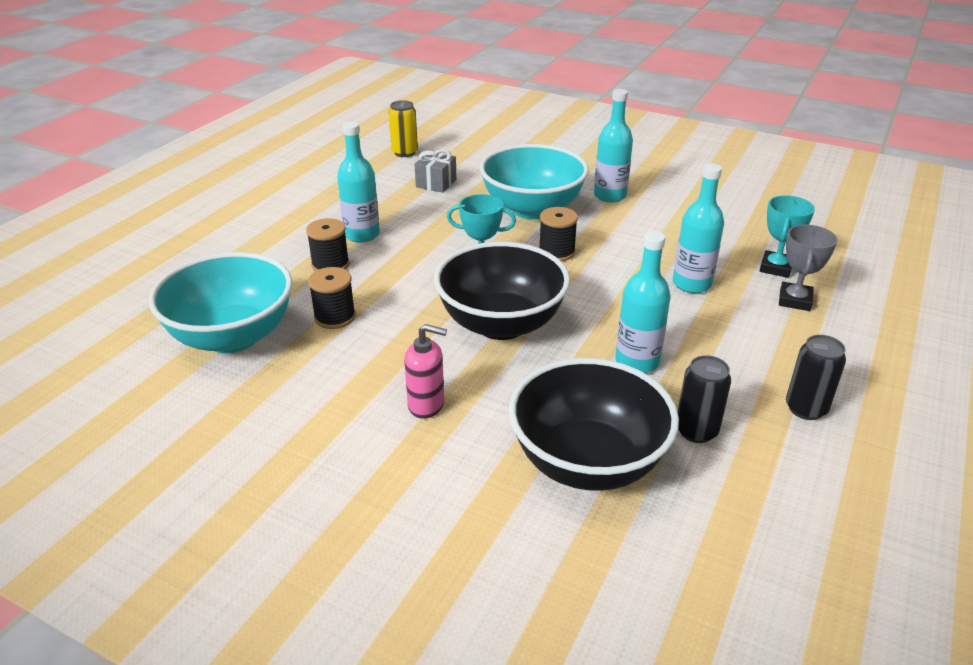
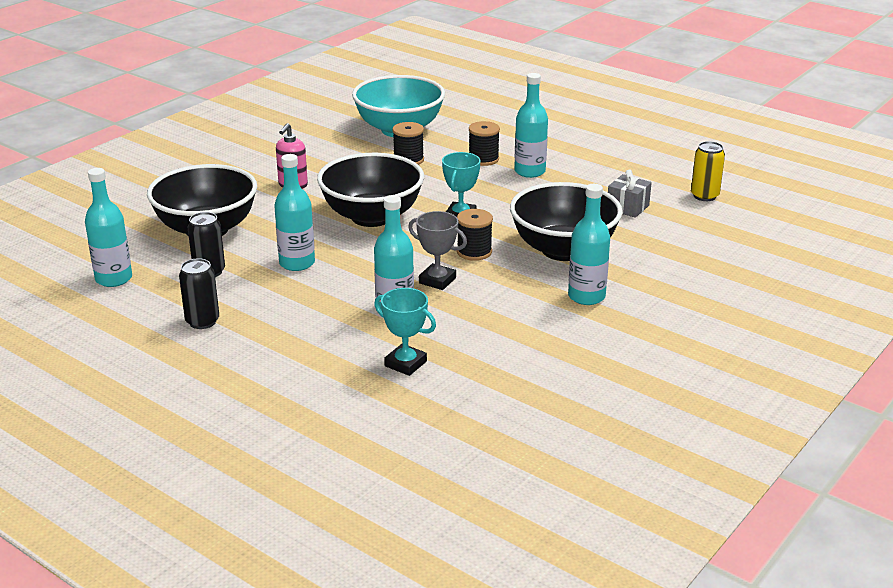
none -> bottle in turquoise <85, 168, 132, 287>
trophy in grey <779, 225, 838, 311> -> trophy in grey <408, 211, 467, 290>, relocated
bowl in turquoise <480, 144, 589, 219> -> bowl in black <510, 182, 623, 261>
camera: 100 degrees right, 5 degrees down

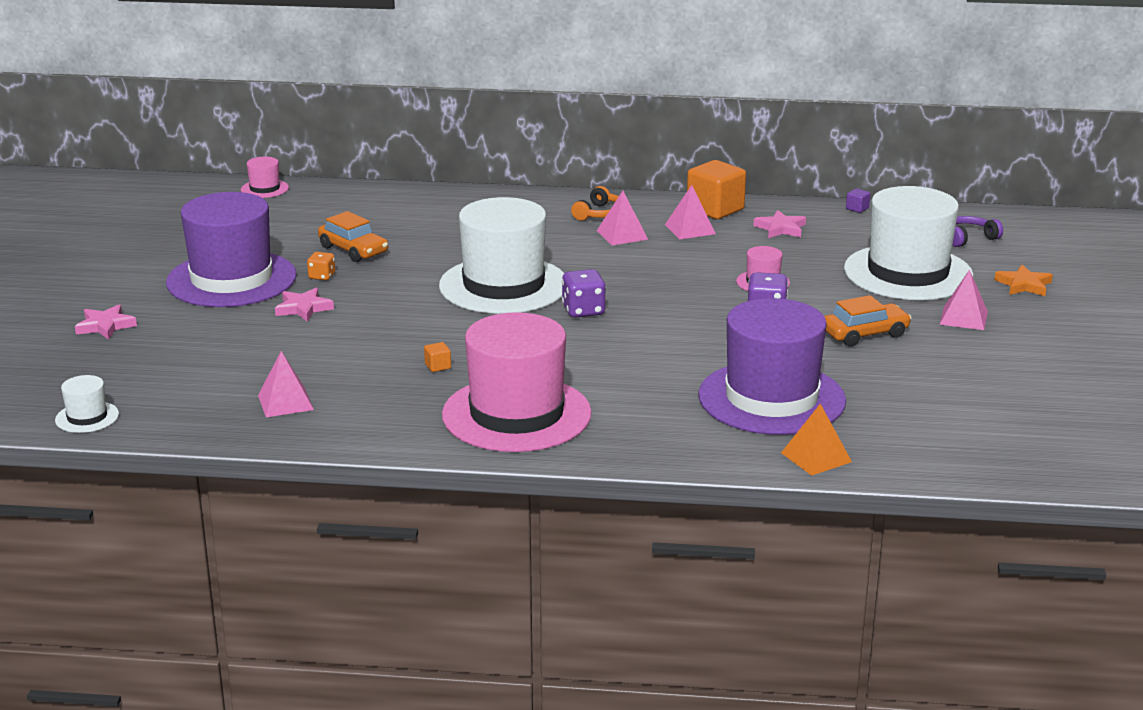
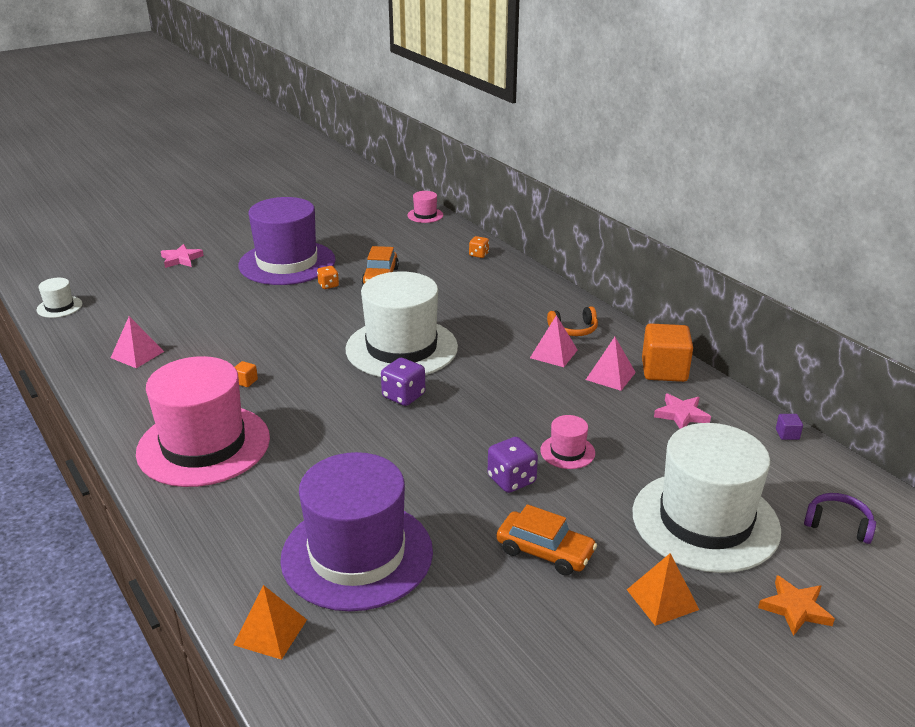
star in pink <275, 288, 334, 322> -> none
none -> dice in orange <469, 236, 489, 258>
pyramid in pink <940, 270, 988, 330> -> pyramid in orange <627, 553, 699, 626>
camera: 50 degrees right, 5 degrees up

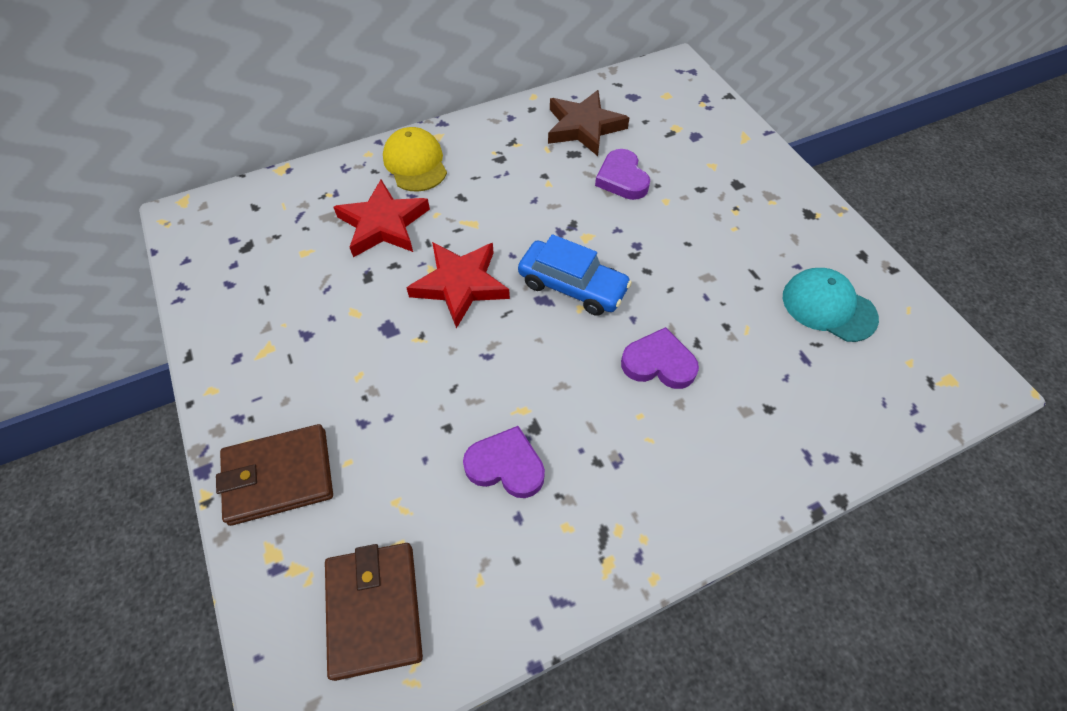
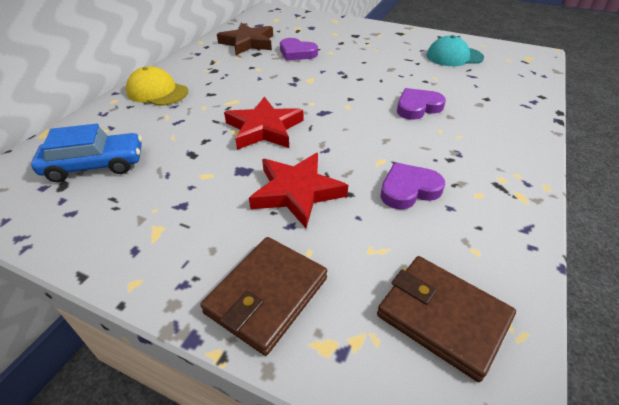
star in red <333, 180, 430, 257> -> star in red <249, 153, 348, 228>, relocated
car in blue <518, 234, 632, 316> -> car in blue <31, 124, 142, 182>, relocated
camera: 40 degrees left, 15 degrees down

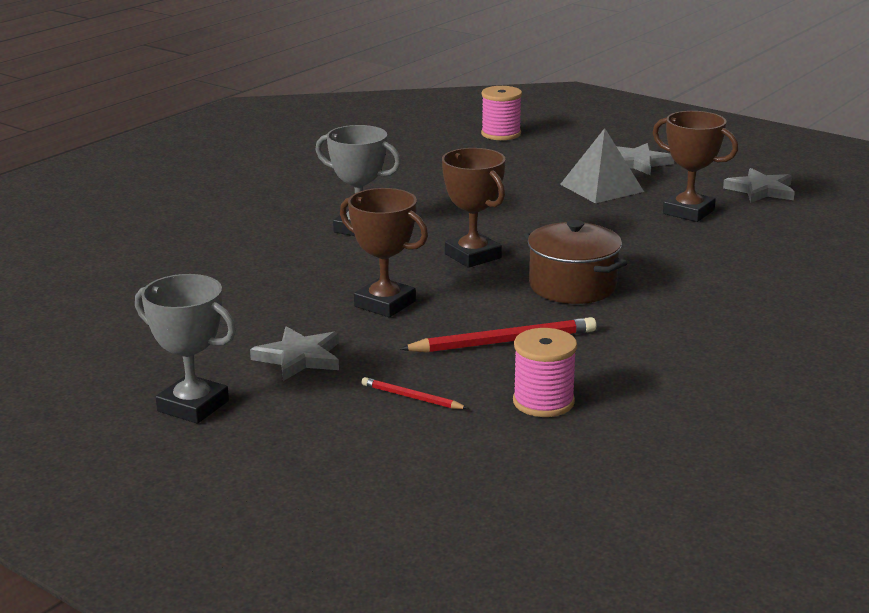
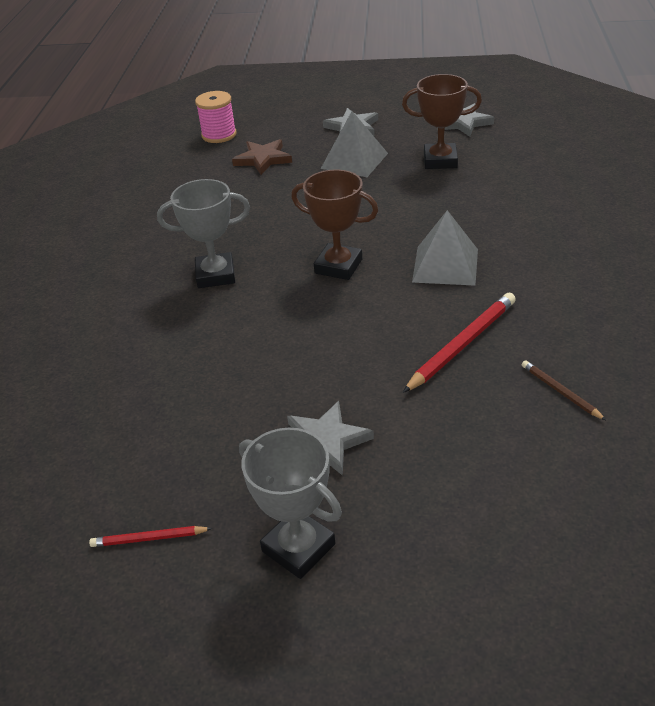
trophy in brown <340, 188, 428, 317> -> none
none -> star in brown <232, 139, 292, 175>
pencil in red <361, 377, 468, 409> -> pencil in red <89, 526, 212, 547>, relocated
spool in pink <513, 328, 577, 417> -> pencil in brown <522, 360, 607, 421>
pot in brown <524, 220, 627, 304> -> pyramid in grey <412, 210, 478, 286>
trophy in grey <135, 274, 236, 424> -> trophy in grey <239, 428, 342, 579>, 45 degrees clockwise
camera: 30 degrees left, 15 degrees up

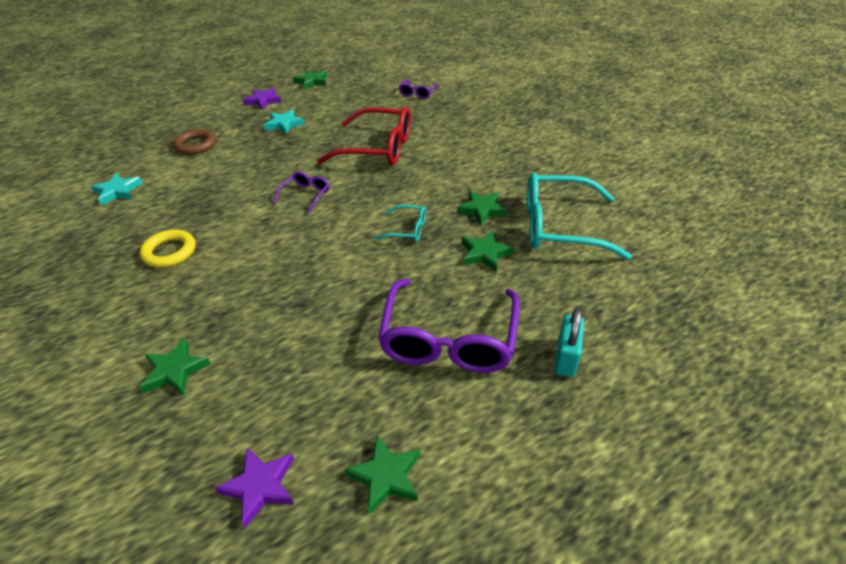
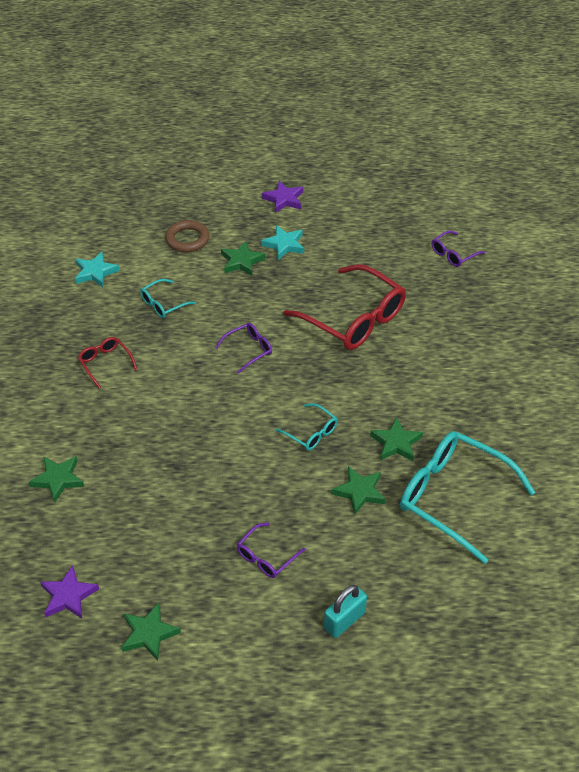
none -> glasses in turquoise <140, 279, 196, 318>
star in green <293, 69, 327, 90> -> star in green <221, 241, 265, 276>, relocated
ring in yellow <140, 229, 196, 268> -> glasses in red <78, 337, 137, 388>
glasses in purple <378, 278, 520, 373> -> glasses in purple <237, 522, 305, 578>, x0.47
camera: 30 degrees right, 5 degrees up

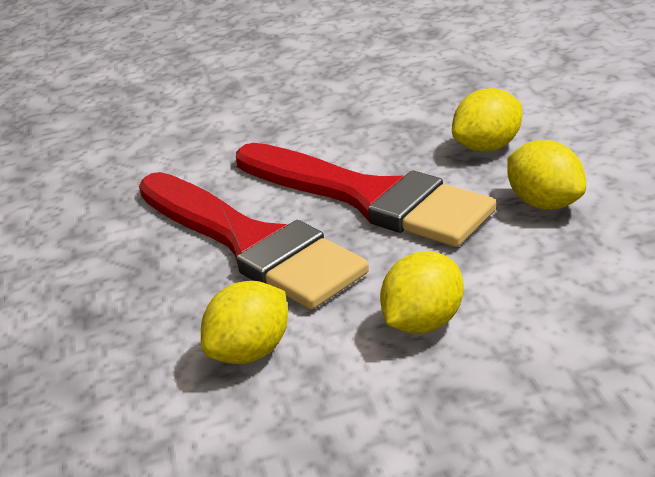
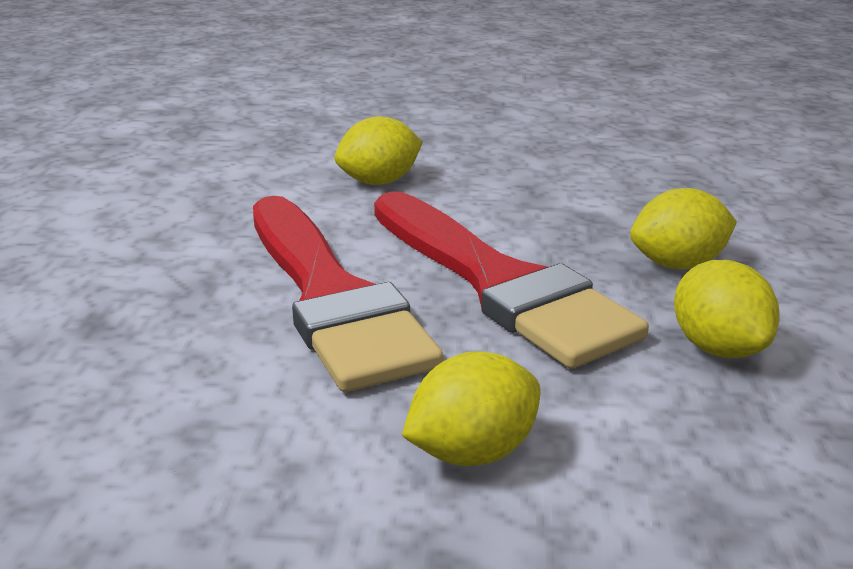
lemon in yellow <201, 281, 288, 364> -> lemon in yellow <335, 116, 423, 185>, relocated
camera: 15 degrees right, 5 degrees down

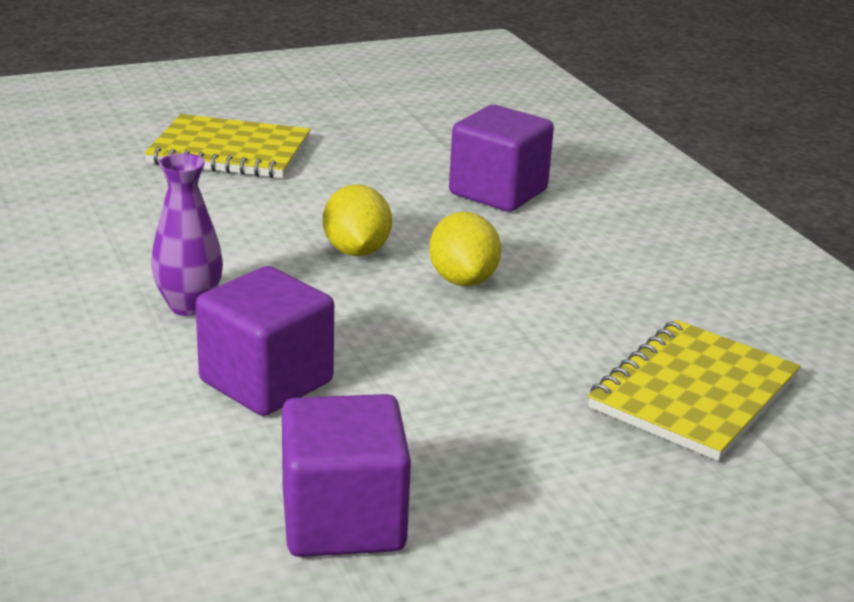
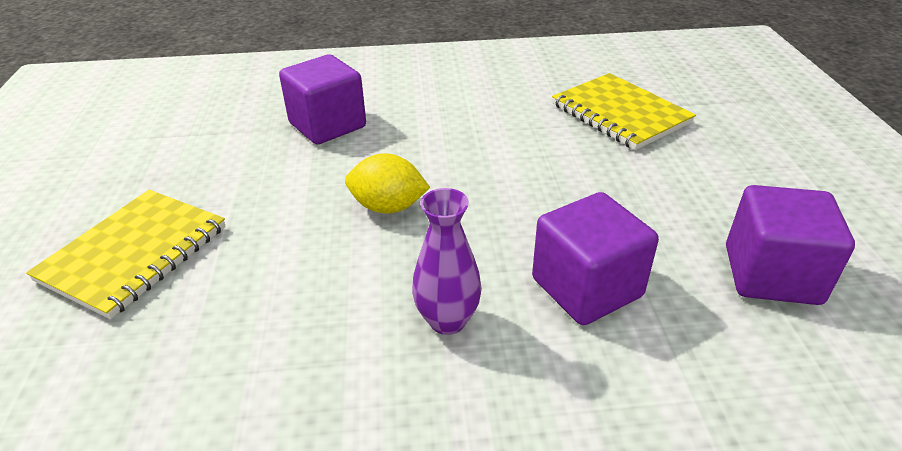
lemon in yellow <429, 212, 501, 286> -> none
camera: 70 degrees left, 10 degrees up

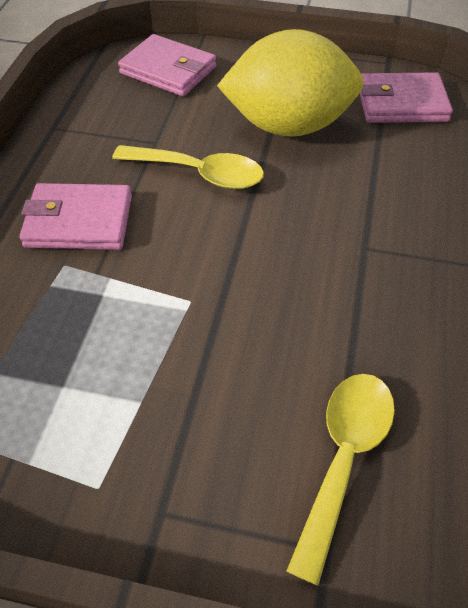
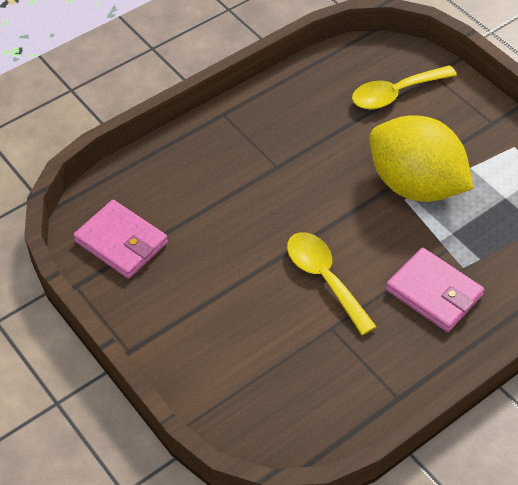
wallet in pink <118, 34, 216, 96> -> none
lemon in yellow <217, 29, 363, 137> -> lemon in yellow <369, 115, 474, 202>, relocated
camera: 140 degrees left, 0 degrees up

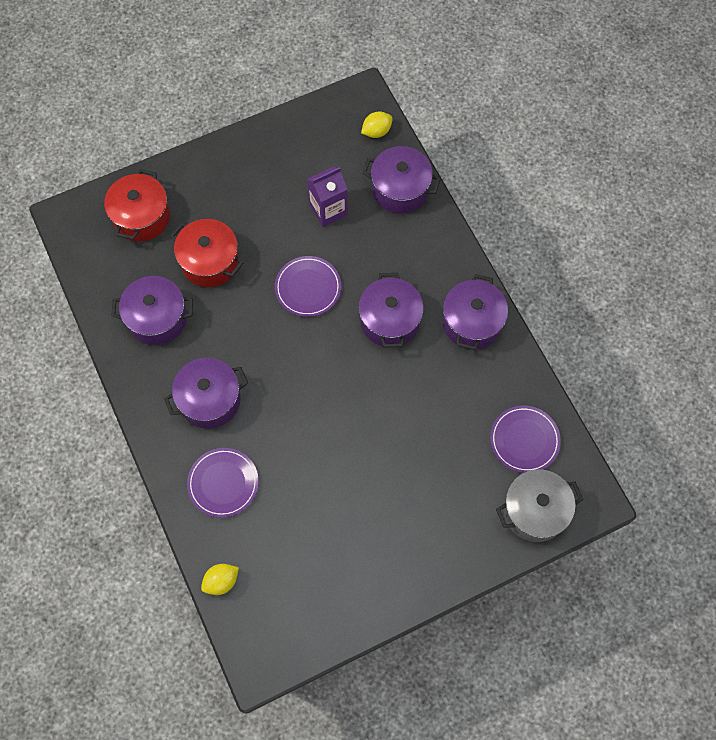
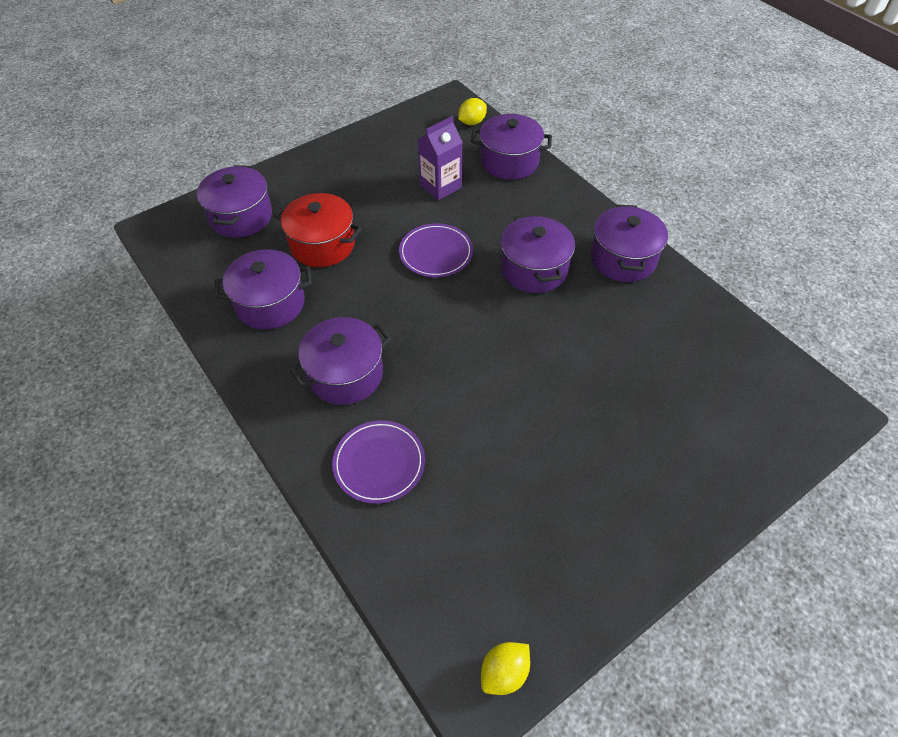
plate in purple <490, 406, 561, 473> -> none
pot in grey <496, 469, 583, 542> -> none
lemon in yellow <201, 564, 239, 595> -> lemon in yellow <481, 642, 530, 695>, relocated
pot in red <104, 169, 170, 242> -> pot in purple <197, 165, 272, 238>
camera: 10 degrees left, 15 degrees down

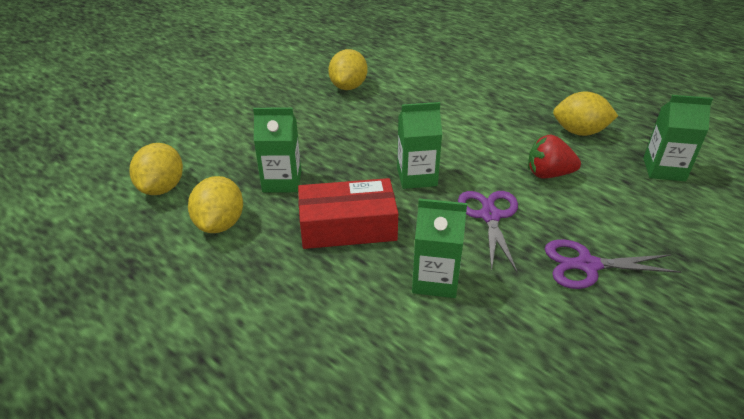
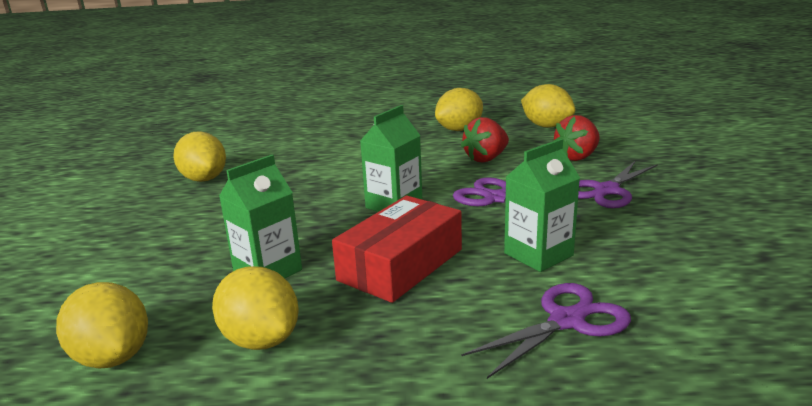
none -> scissors in purple <461, 283, 631, 379>
none -> strawberry in red <553, 115, 600, 161>
carton in green <643, 95, 713, 181> -> lemon in yellow <521, 84, 575, 128>
camera: 45 degrees left, 15 degrees down

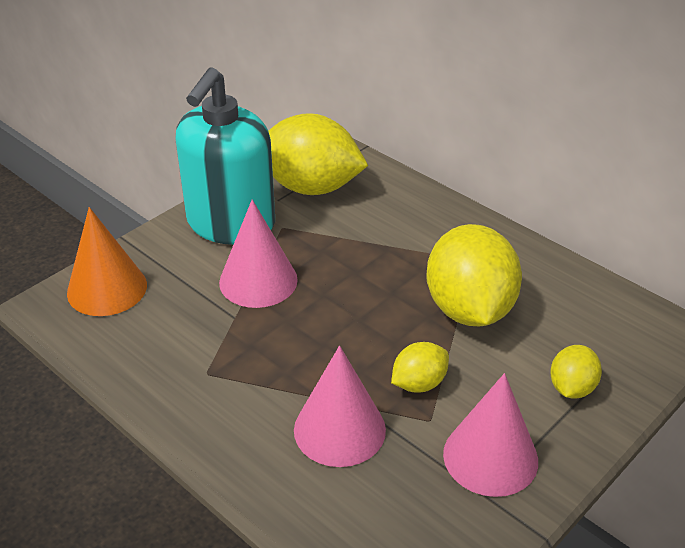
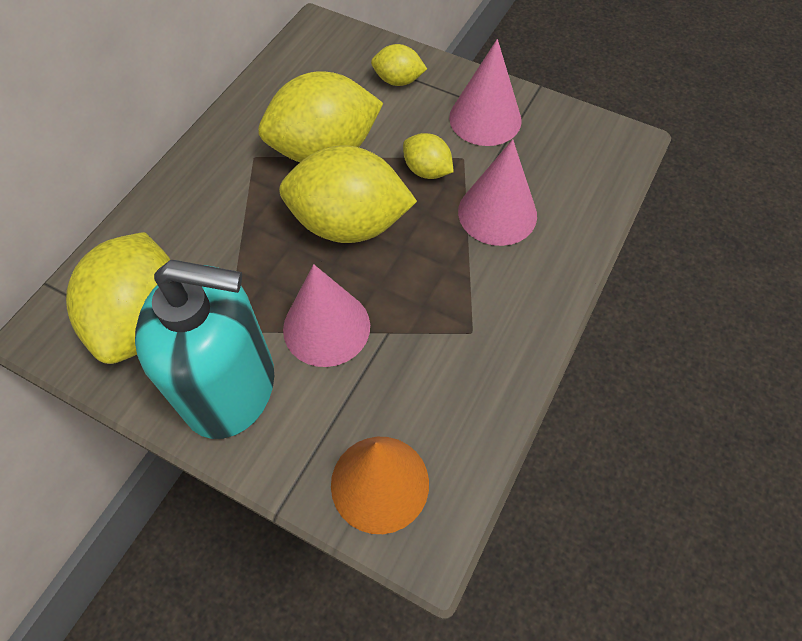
none -> lemon in yellow <279, 145, 417, 243>
camera: 105 degrees left, 20 degrees up

